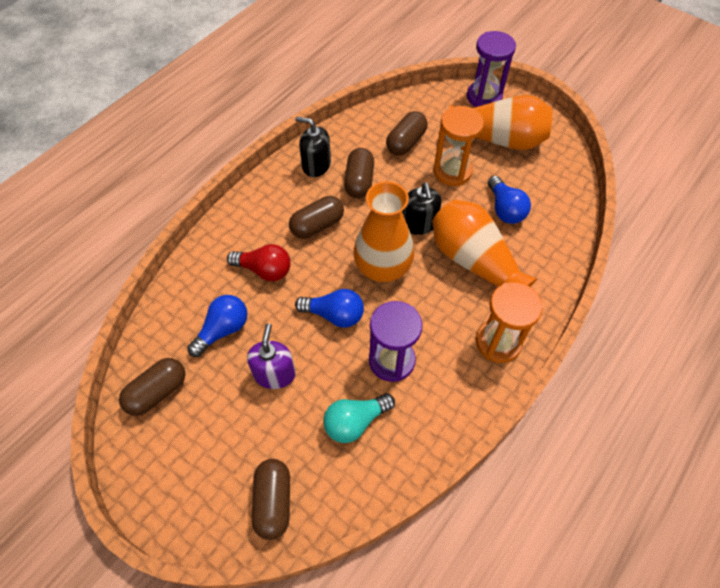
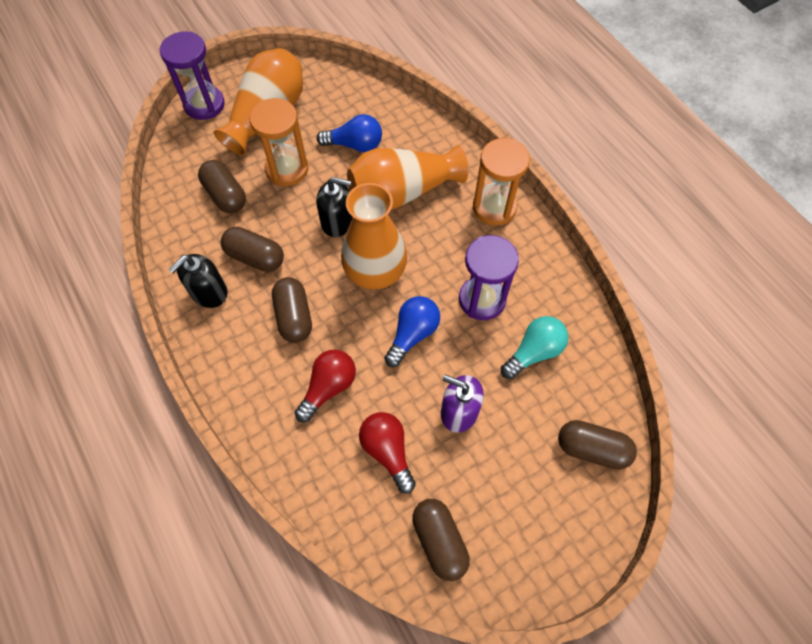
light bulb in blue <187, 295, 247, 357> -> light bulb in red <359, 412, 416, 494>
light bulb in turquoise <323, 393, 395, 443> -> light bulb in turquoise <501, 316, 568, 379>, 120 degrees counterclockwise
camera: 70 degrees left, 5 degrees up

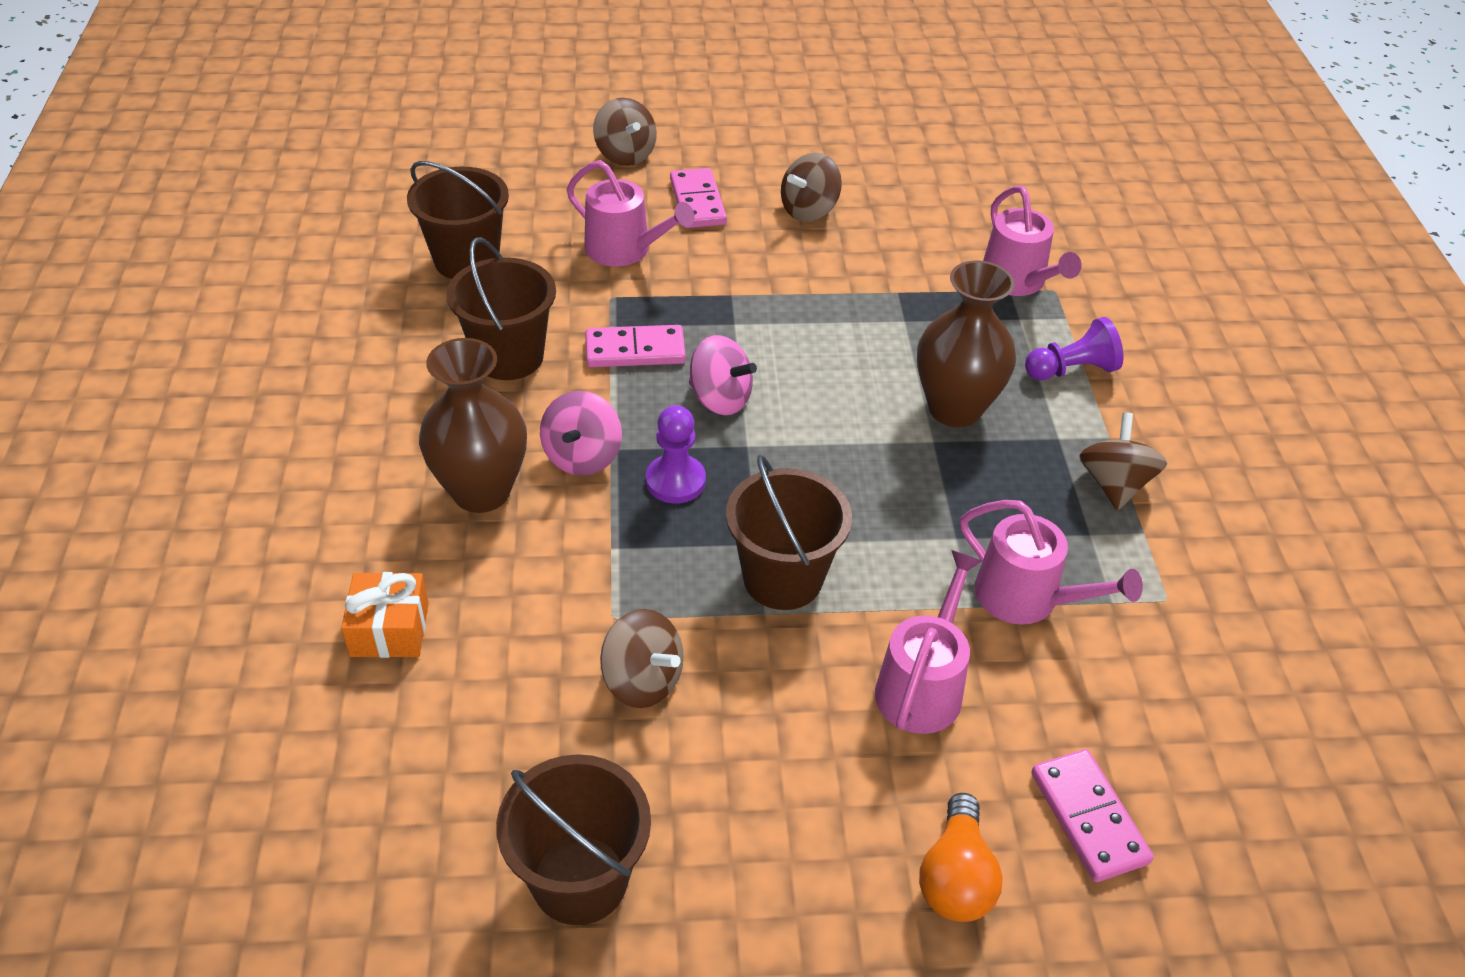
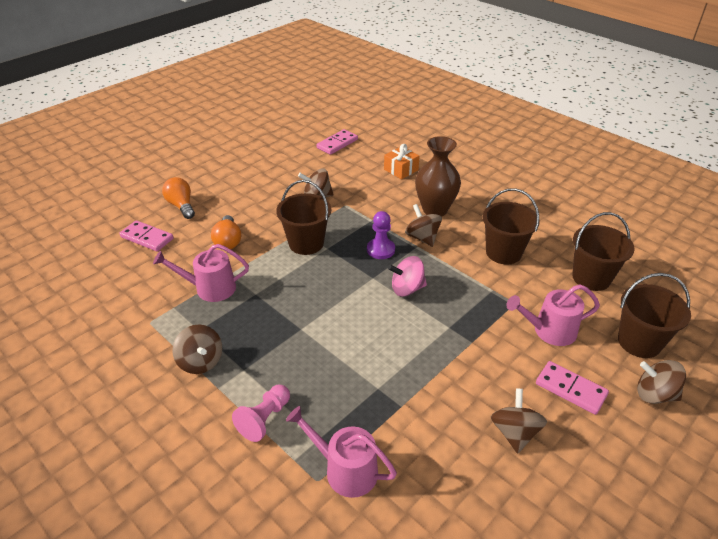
vase in brown <917, 260, 1016, 427> -> none
bucket in brown <496, 754, 651, 925> -> bucket in brown <618, 273, 691, 358>, relocated
domino in pink <585, 325, 686, 367> -> domino in pink <316, 129, 358, 155>, relocated
watering can in pink <875, 550, 982, 734> -> light bulb in orange <211, 215, 241, 249>
spinning top in pink <540, 391, 622, 476> -> spinning top in brown <405, 204, 442, 247>
pawn in purple <1025, 317, 1124, 380> -> pawn in pink <232, 385, 290, 442>
camera: 140 degrees right, 5 degrees down

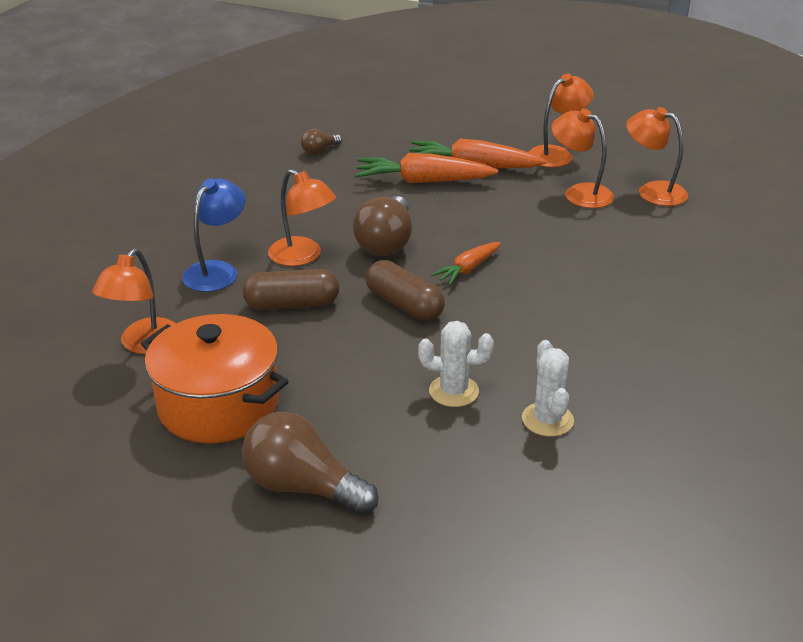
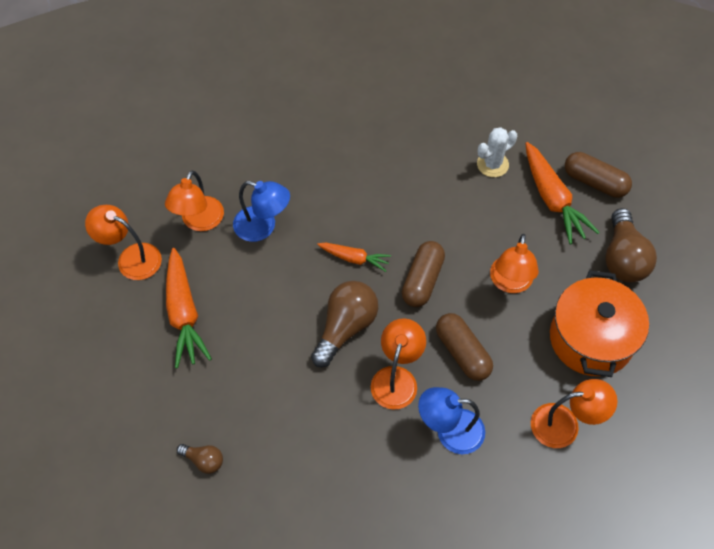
cactus in white <418, 321, 494, 407> -> none
none -> lamp in blue <233, 181, 290, 242>
none -> capsule in brown <565, 152, 632, 198>
carrot in orange <355, 153, 498, 183> -> carrot in orange <525, 142, 600, 244>, relocated
lamp in orange <626, 107, 688, 206> -> lamp in orange <490, 234, 539, 293>, relocated
light bulb in brown <353, 196, 412, 256> -> light bulb in brown <311, 281, 378, 367>, 45 degrees counterclockwise
camera: 115 degrees left, 25 degrees up

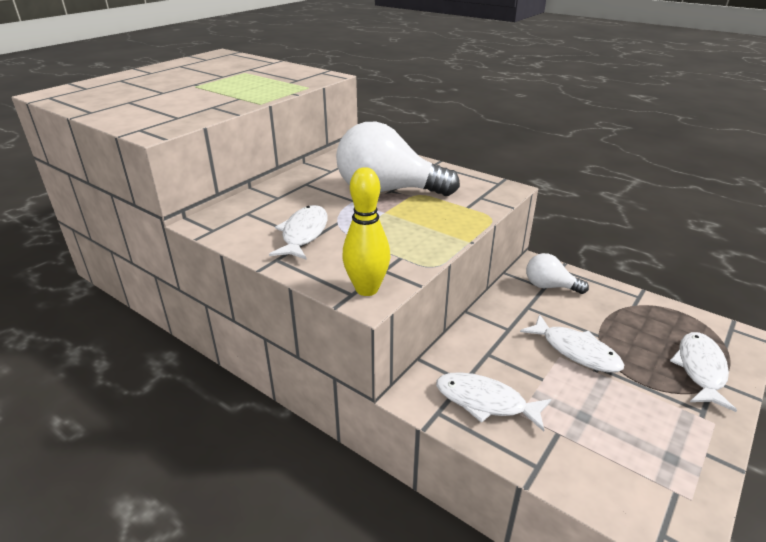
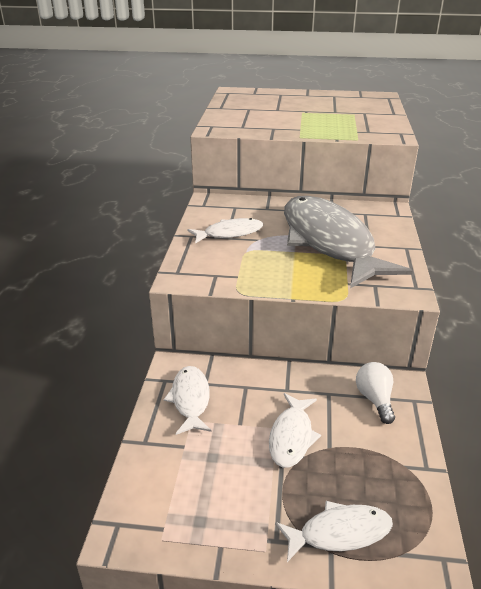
bowling pin in yellow <342, 167, 390, 296> -> none
light bulb in white <336, 122, 460, 196> -> fish in grey <284, 196, 413, 288>
camera: 60 degrees right, 0 degrees up

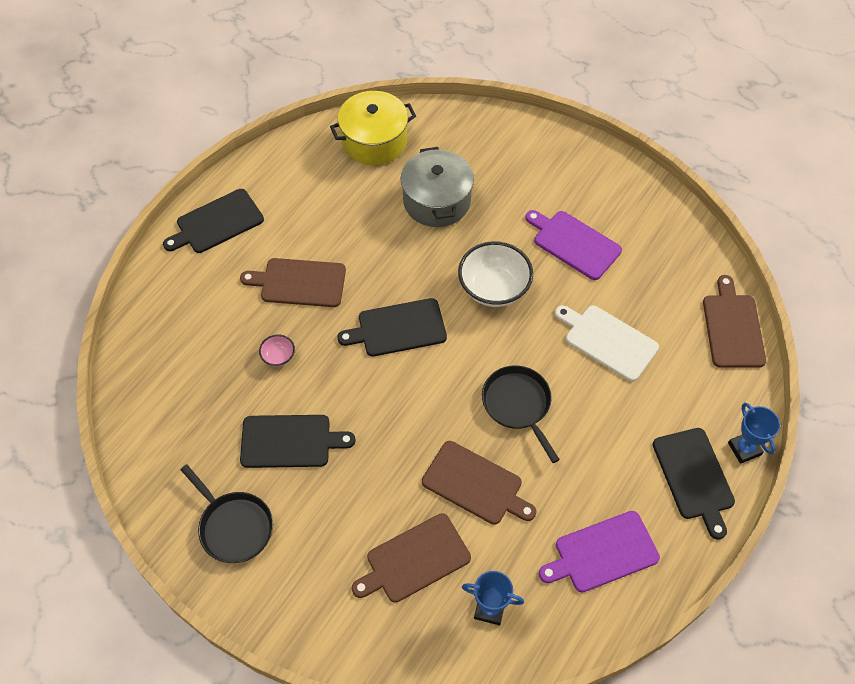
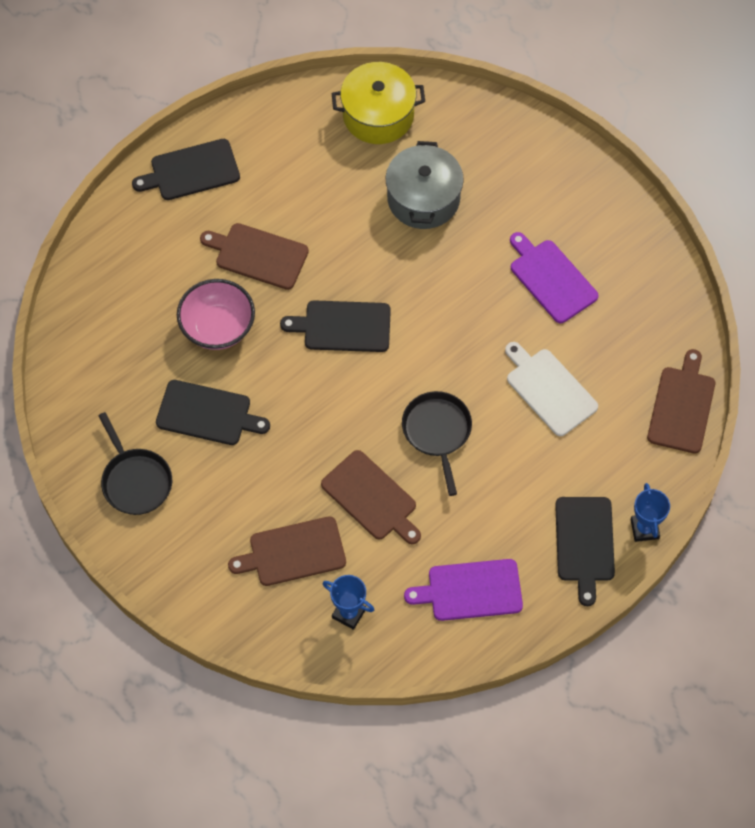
bowl in white <458, 241, 533, 307> -> none
bowl in pink <259, 335, 295, 367> -> bowl in pink <177, 279, 255, 350>, x2.16
camera: 15 degrees right, 5 degrees up

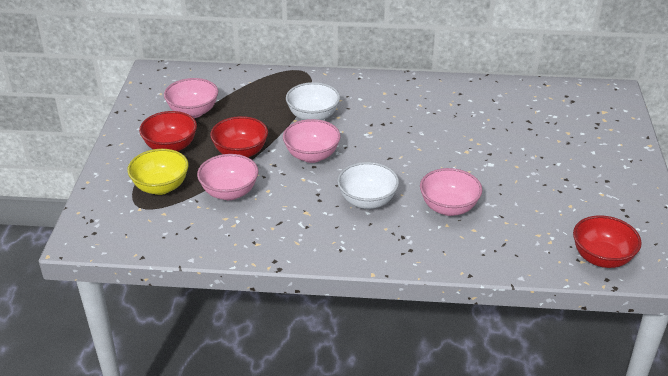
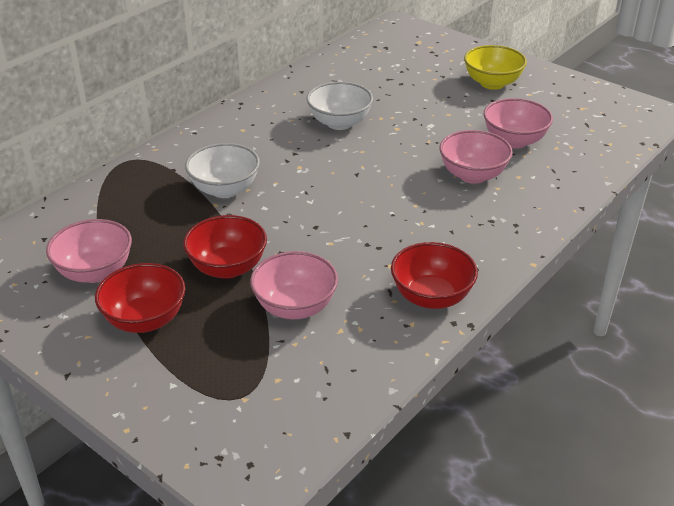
bowl in yellow <127, 149, 189, 195> -> bowl in yellow <464, 45, 527, 90>, relocated
bowl in pink <283, 119, 341, 163> -> bowl in pink <484, 98, 553, 148>, relocated
bowl in white <337, 162, 399, 209> -> bowl in white <306, 82, 373, 130>, relocated
bowl in red <573, 215, 642, 268> -> bowl in red <391, 242, 478, 309>, relocated
camera: 55 degrees left, 0 degrees up

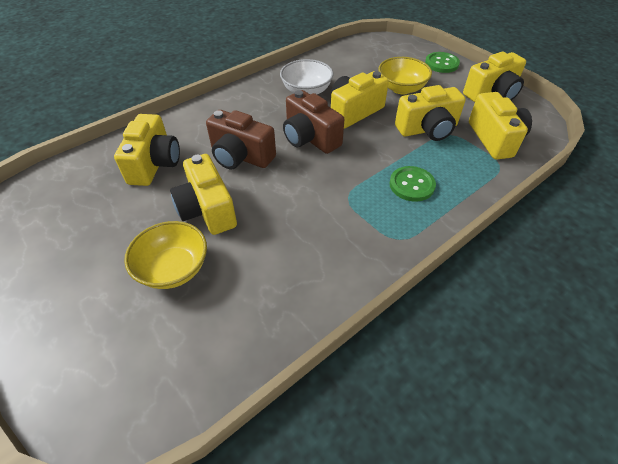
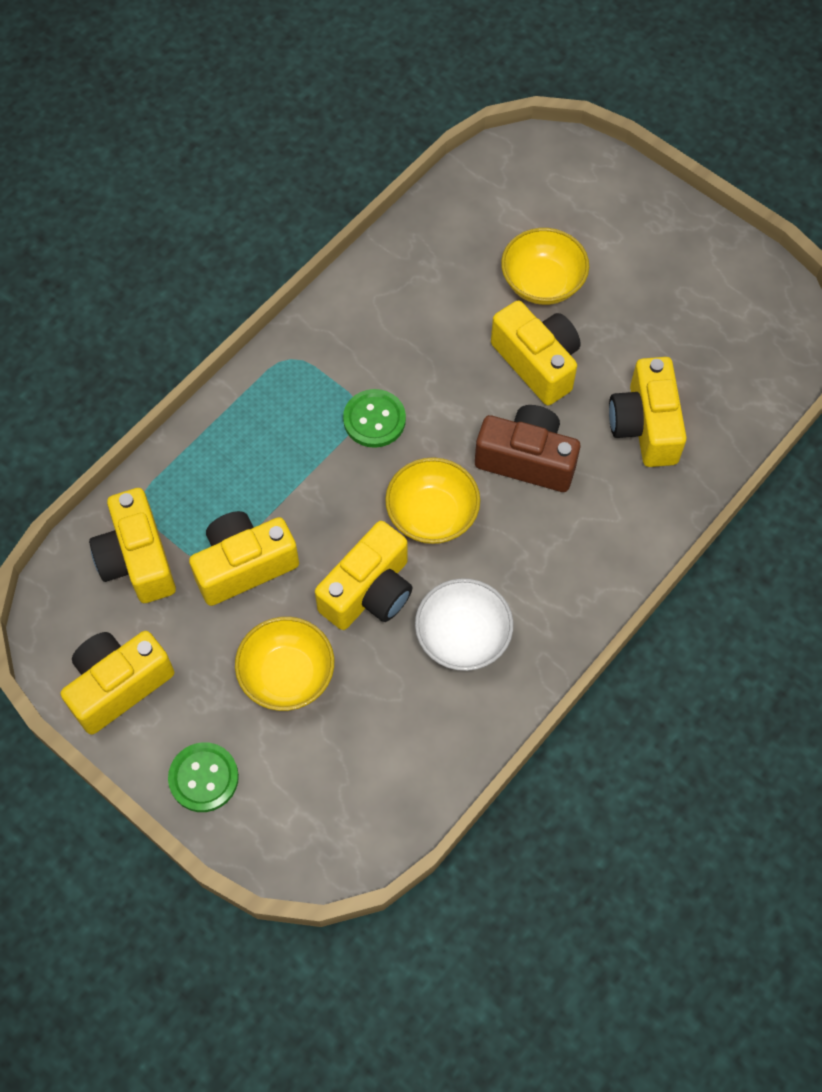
button in green <389, 166, 436, 202> -> button in green <343, 389, 406, 448>, relocated
camera in brown <283, 90, 344, 154> -> bowl in yellow <385, 457, 480, 544>
camera: 170 degrees right, 15 degrees up

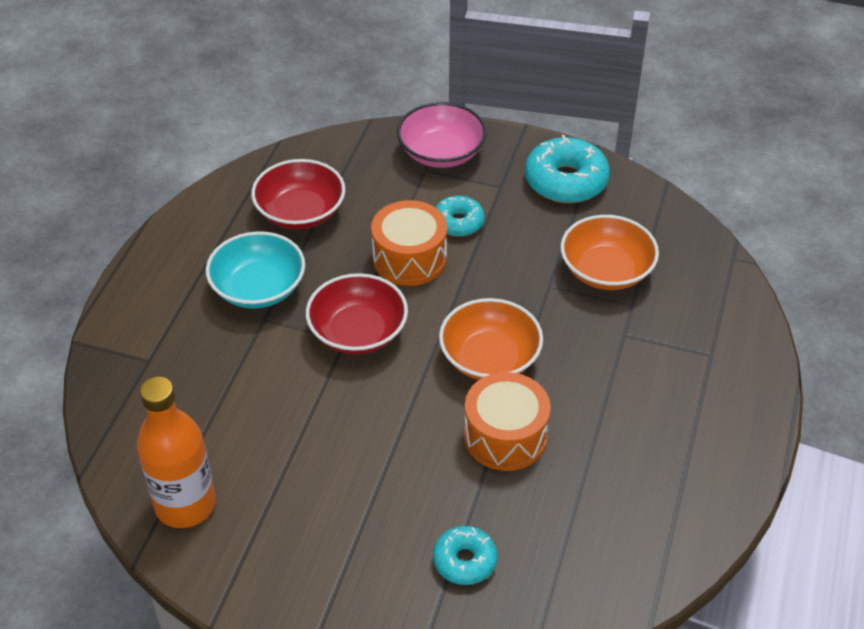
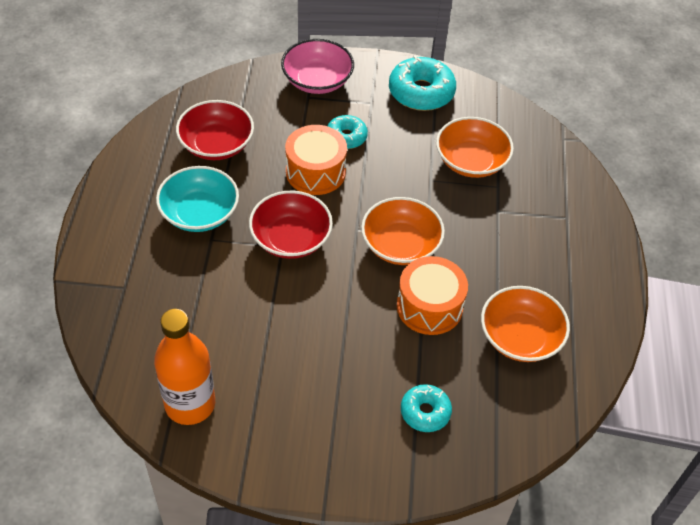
none -> bowl in orange <481, 286, 570, 362>
camera: 15 degrees left, 5 degrees up

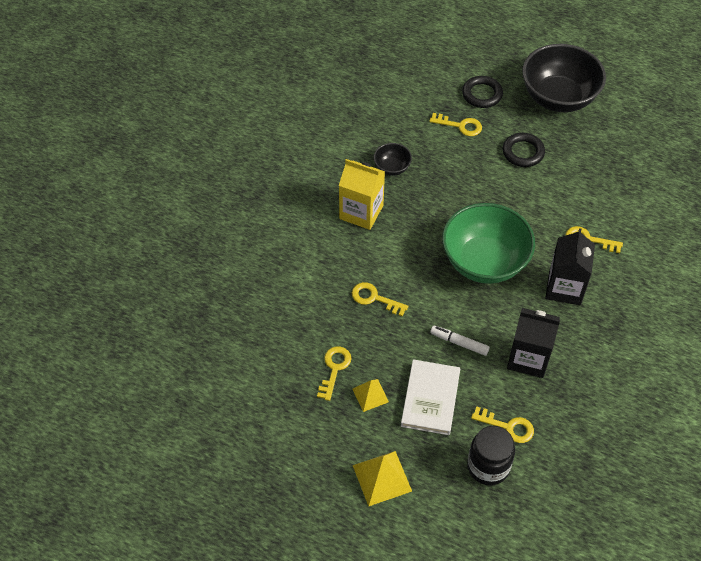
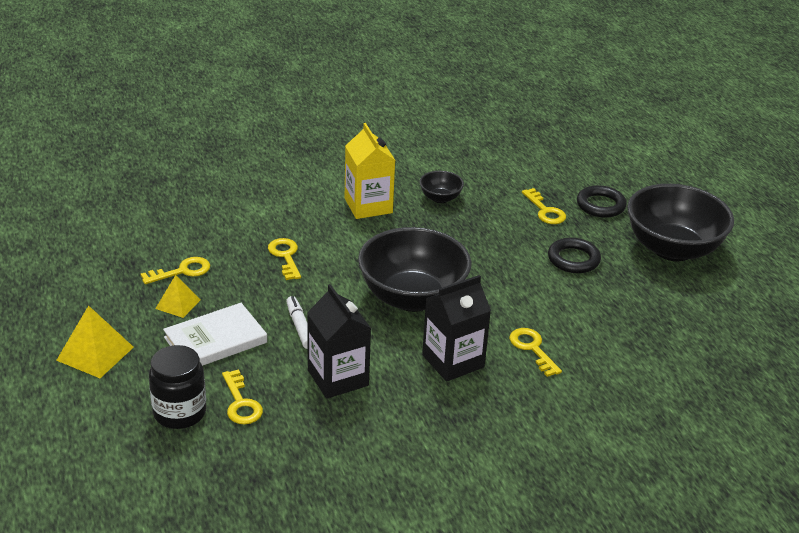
bowl in green <442, 203, 535, 284> -> bowl in black <358, 227, 472, 312>
camera: 45 degrees right, 20 degrees down

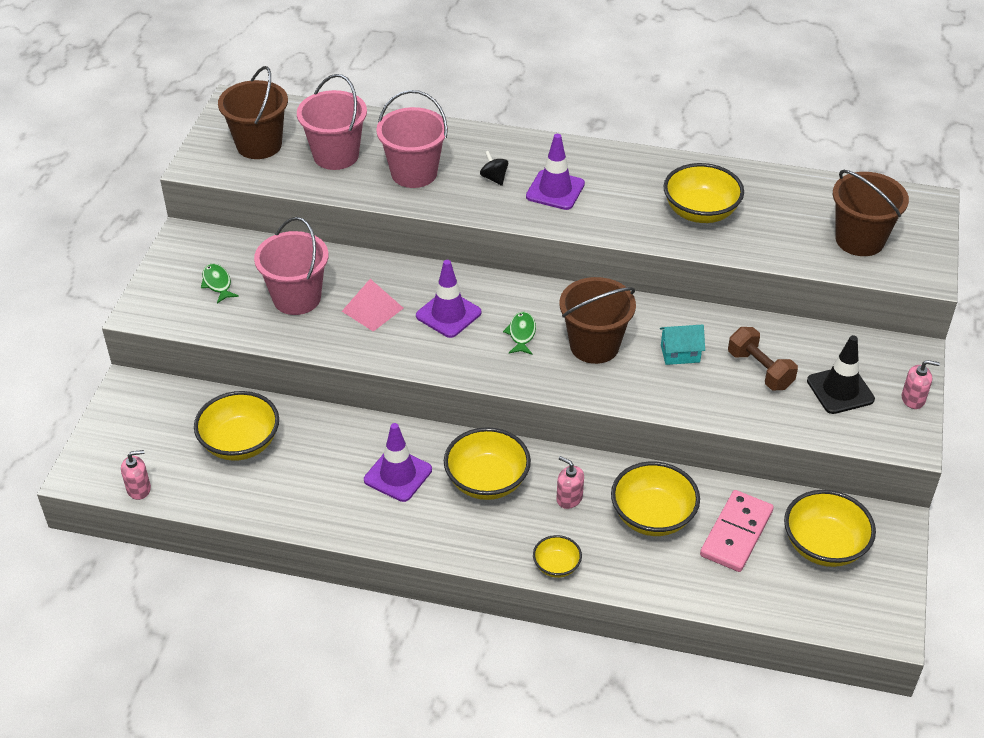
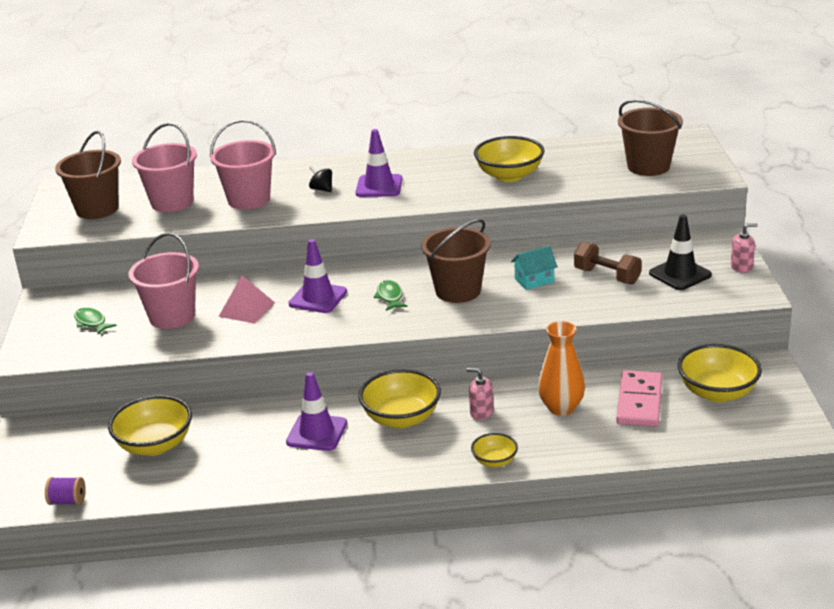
soap dispenser in pink <121, 450, 151, 500> -> spool in purple <45, 477, 86, 505>
bowl in yellow <611, 462, 700, 536> -> vase in orange <538, 321, 585, 416>
camera: 15 degrees left, 15 degrees down

